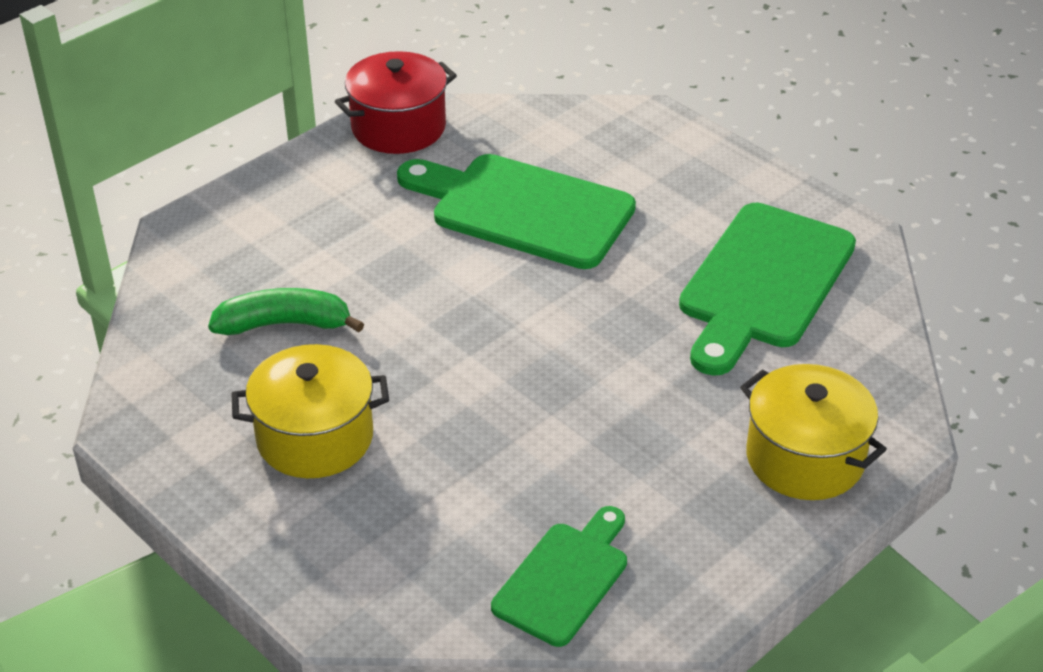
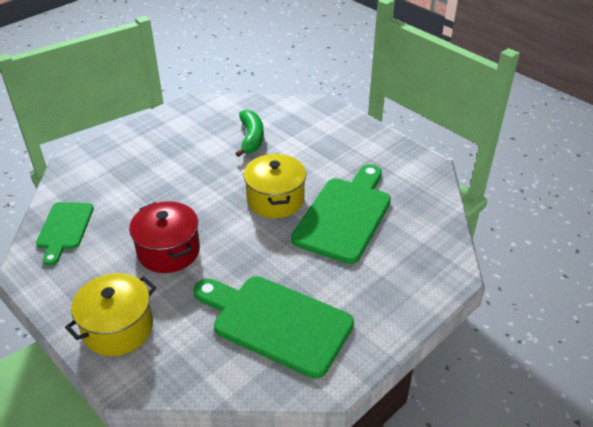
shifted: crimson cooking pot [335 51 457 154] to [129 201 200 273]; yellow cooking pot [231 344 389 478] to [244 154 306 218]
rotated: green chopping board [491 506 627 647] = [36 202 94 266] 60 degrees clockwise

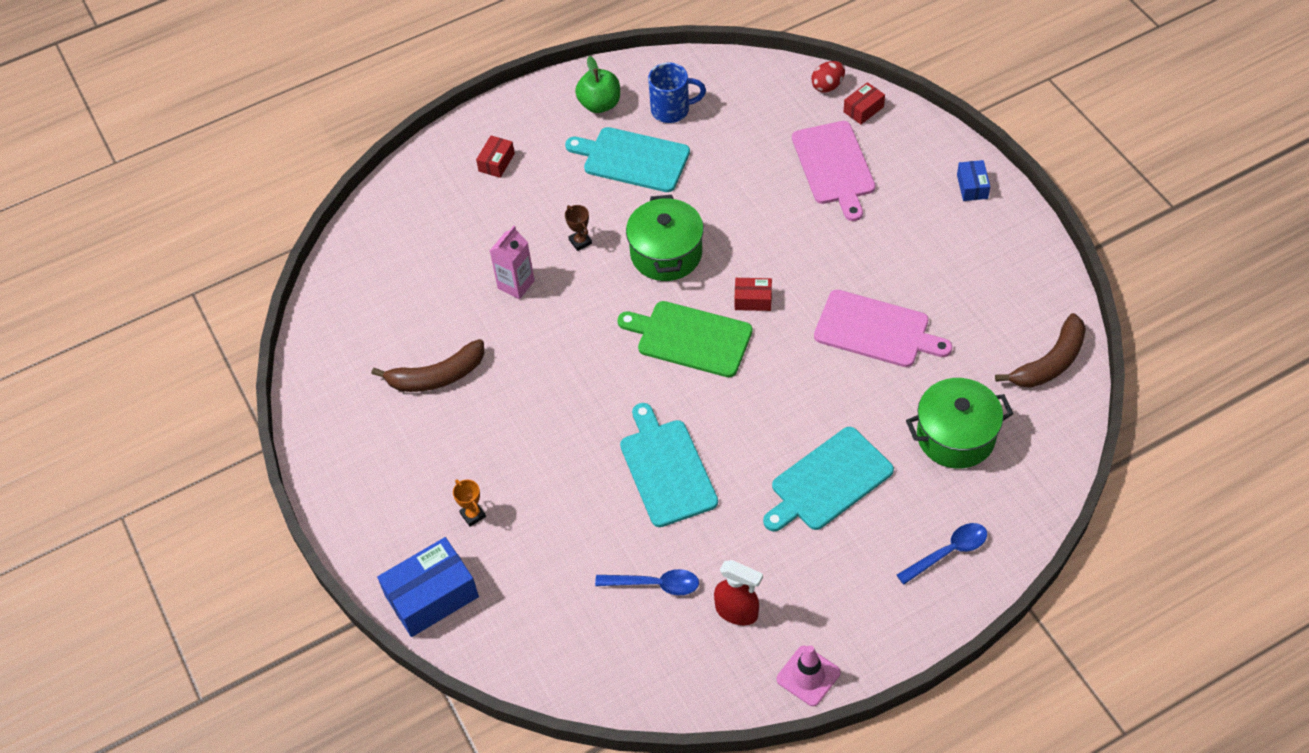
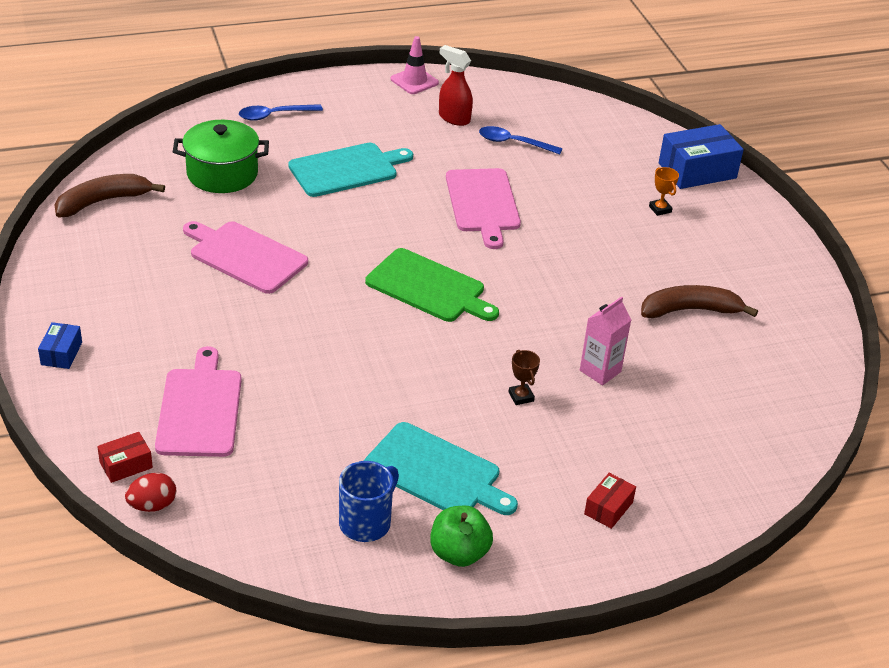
gone: green cooking pot [626 195 704 281]; crimson box [735 278 772 311]
repainted: teal chopping board [620 403 718 527] to pink chopping board [446 168 521 249]
rotated: cobalt mug [648 63 706 123] = [339 461 399 542] 120 degrees clockwise

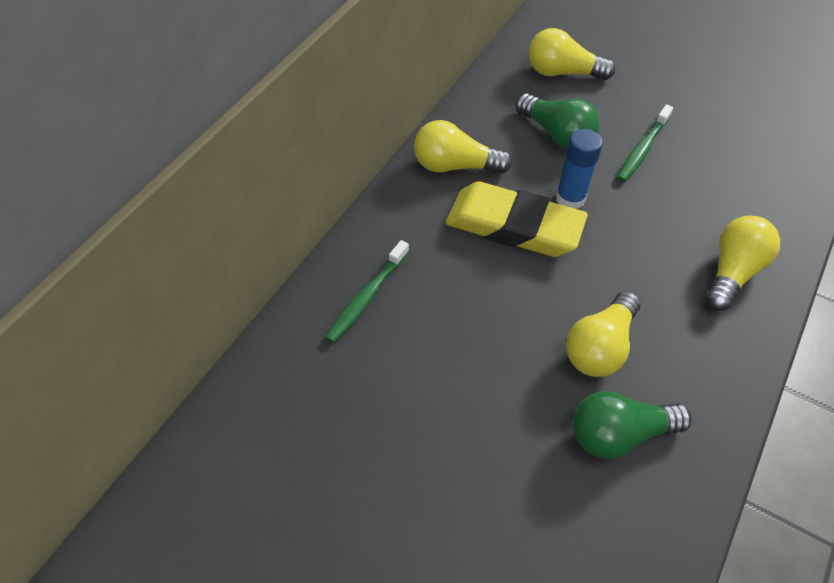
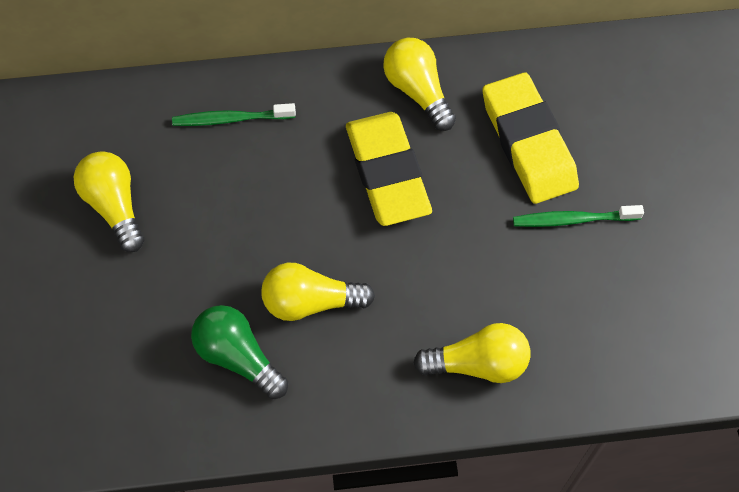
gone: cobalt glue [556 129 603 209]
shifted: yellow light bulb [528 28 616 80] to [74 151 144 252]
swapped: green light bulb [516 93 600 149] to yellow pencil eraser [483 72 579 204]

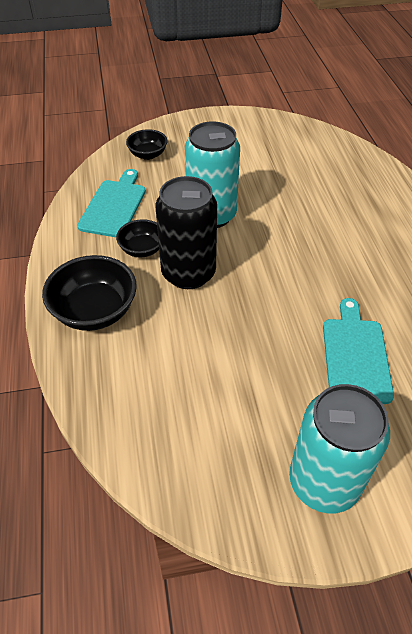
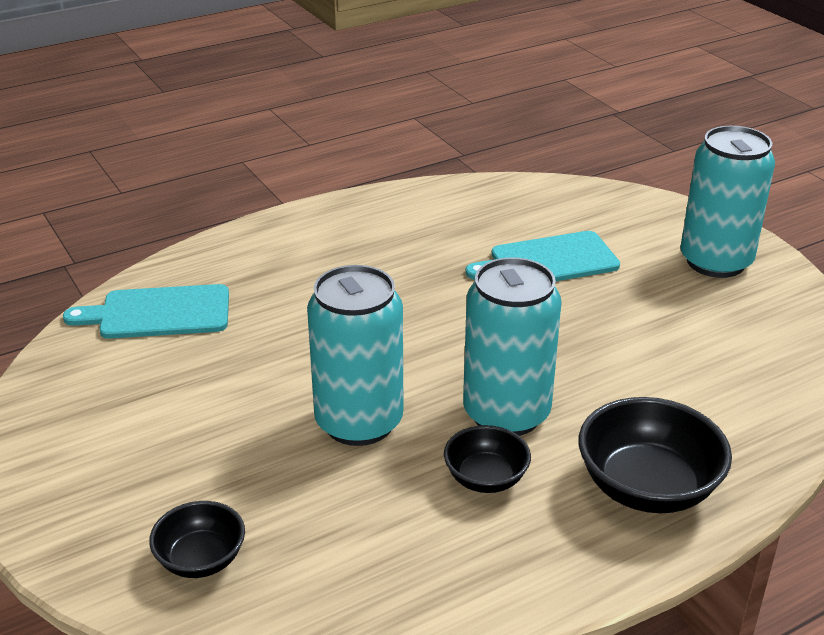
shifted: teal chopping board [77 169 146 237] to [63 284 229 339]
repainted: ebony soda can [155 176 217 289] to teal soda can [463 257 562 436]

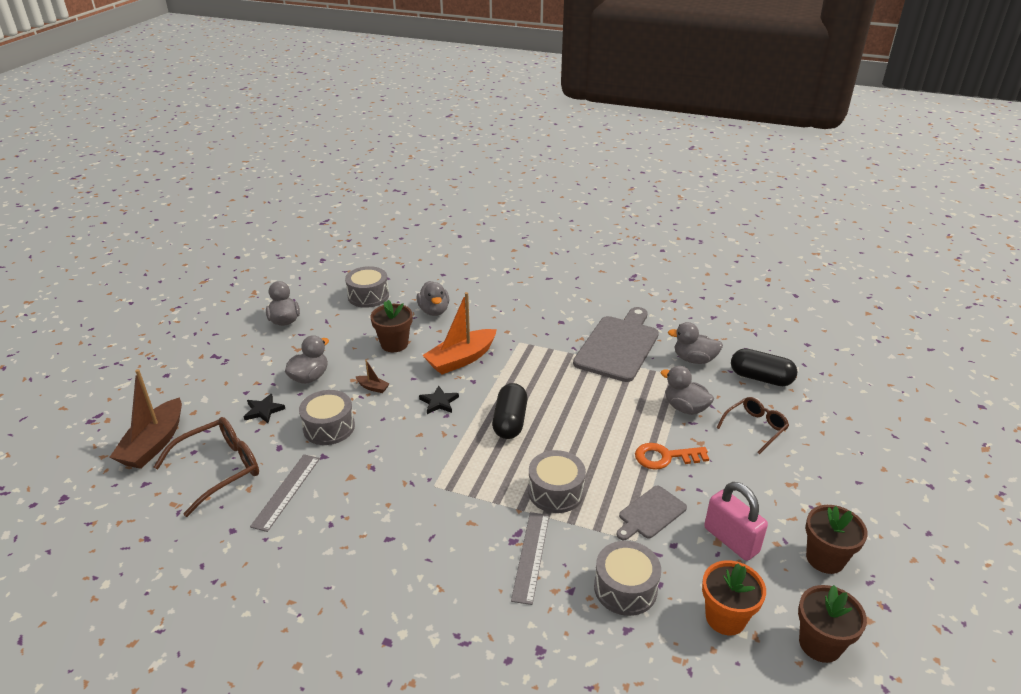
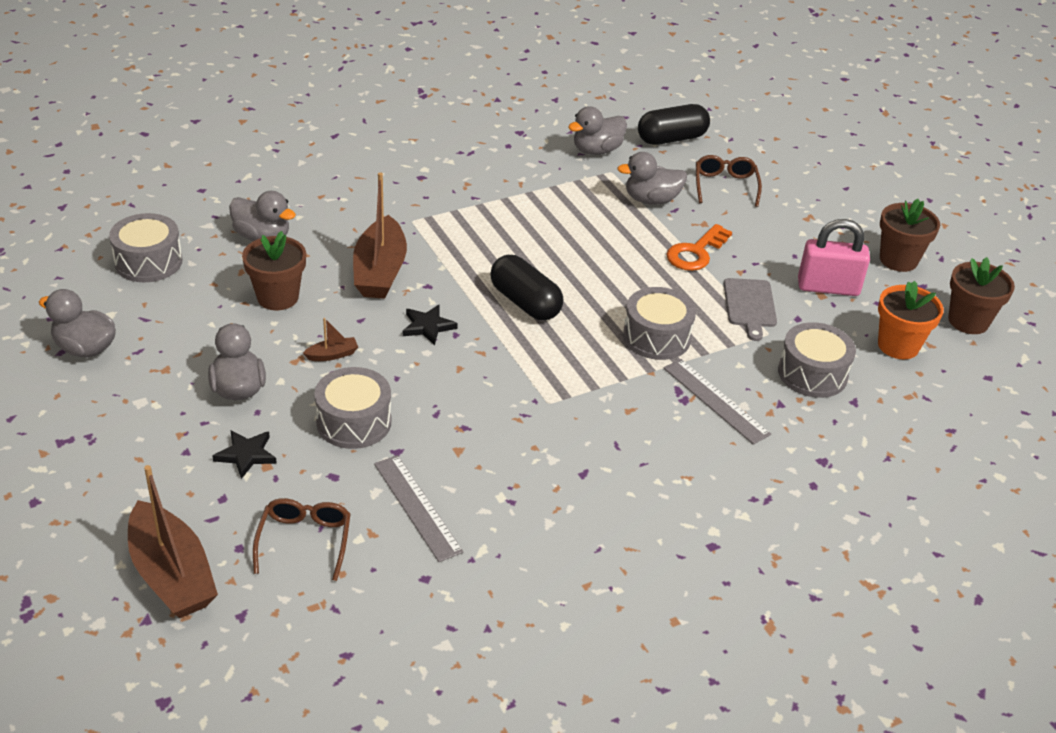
gone: gray chopping board [573 307 659 382]
repainted: bright orange boat [422 292 497 375] to dark brown boat [353 172 407 299]
scaled: dark brown spectacles [154 417 259 517] = [253 498 351 581] x0.64

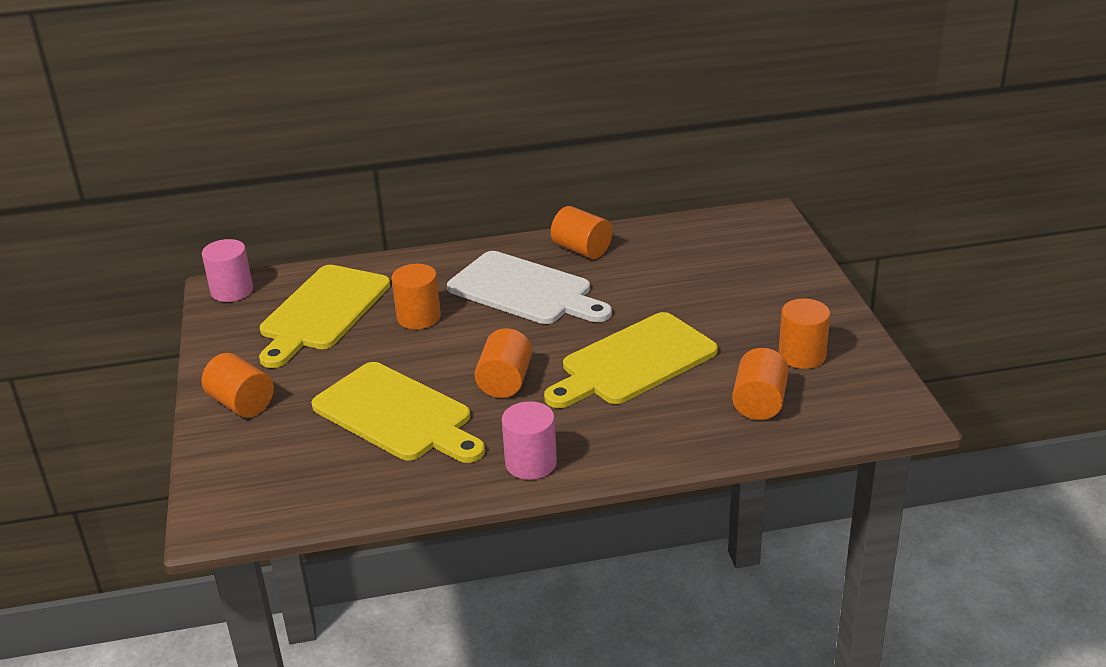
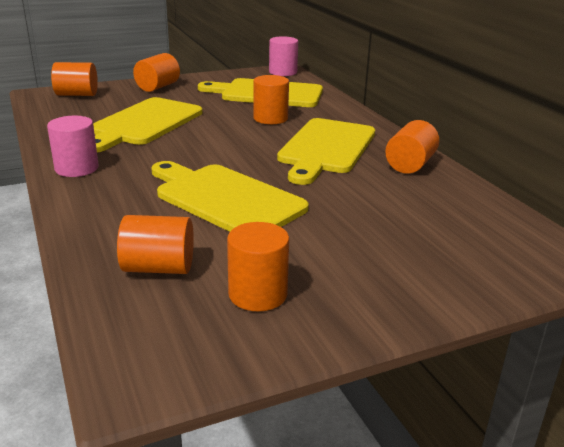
shifted: bright orange solid cylinder [475 328 532 398] to [51 62 98 96]
repainted: pure white chopping board [447 251 612 324] to yellow chopping board [277 118 375 185]

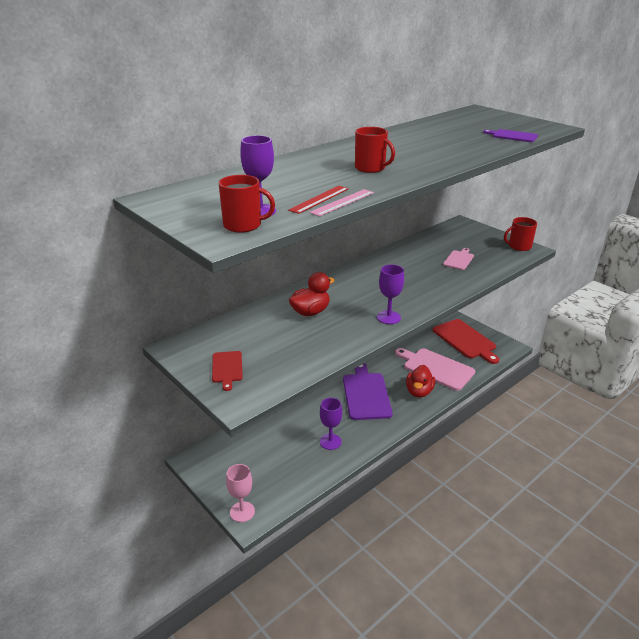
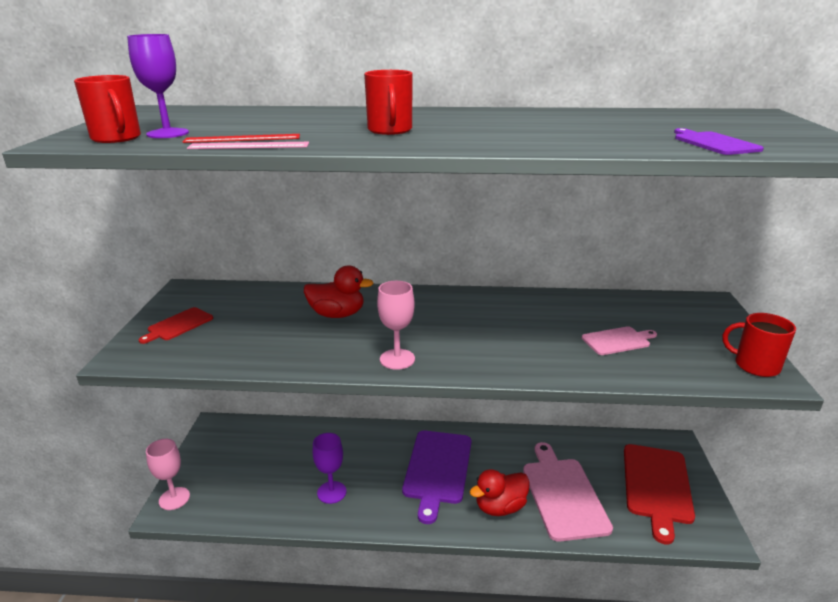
repainted: purple chalice [377 265 404 324] to pink chalice [377 281 415 370]
rotated: purple chopping board [343 363 393 420] = [402 431 471 524] 150 degrees clockwise

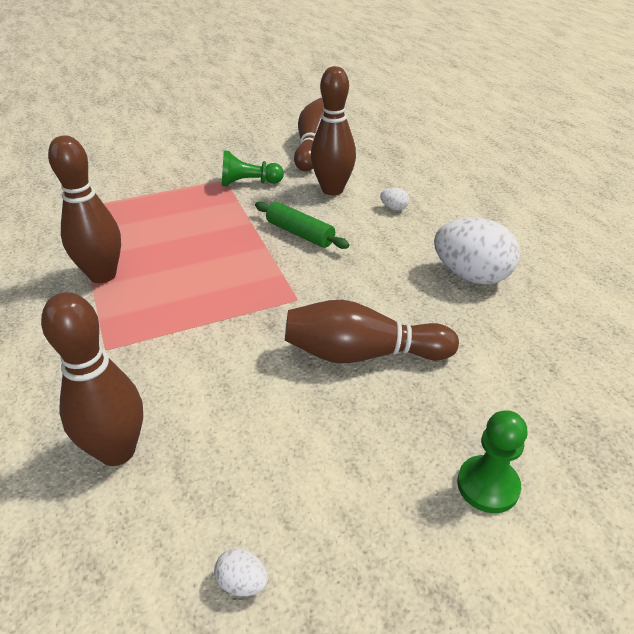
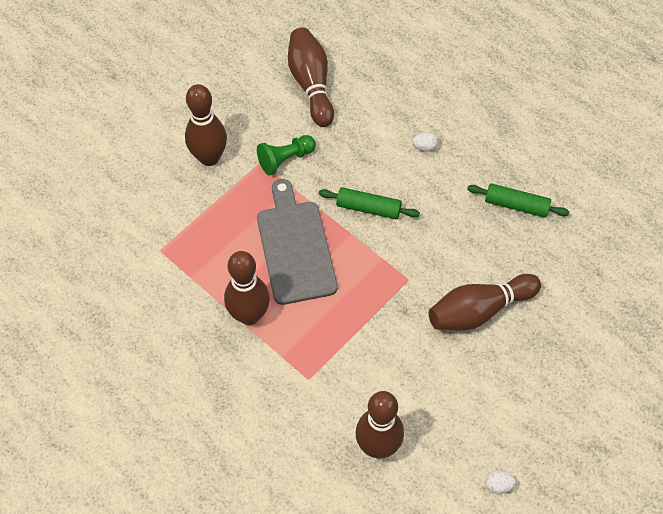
gone: green chess pawn [457 410 528 513]
new: gray chopping board [257 179 338 305]
shifted: dark brown tenpin [311 66 356 195] to [185 84 227 166]
swapped: pure white egg [434 217 520 285] to green dough roller [467 183 569 218]

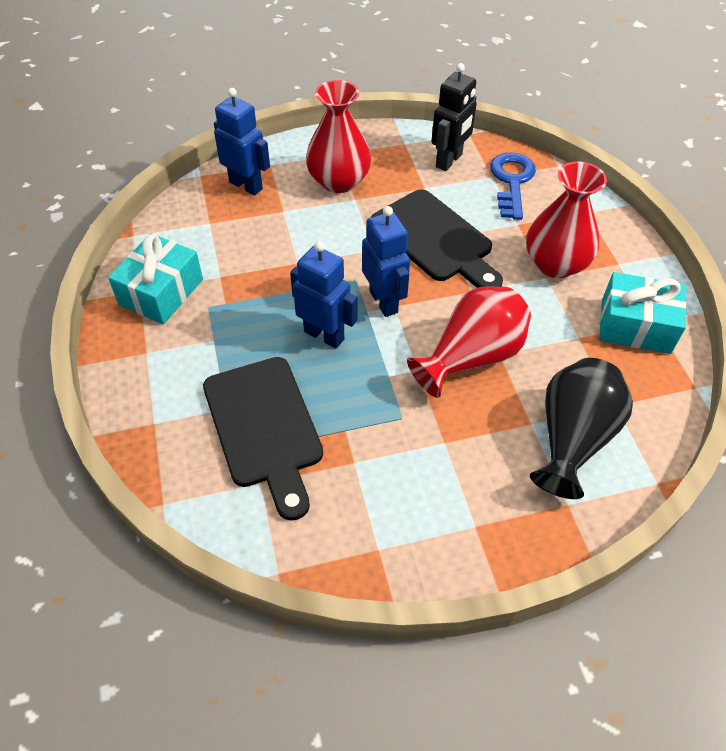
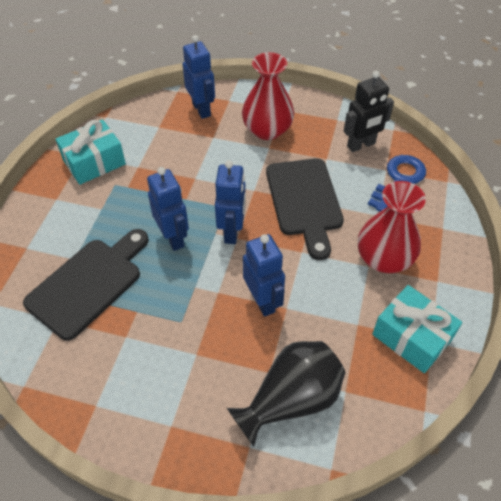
swapped: crimson tall vase [407 286 531 398] to cobalt robot [243 234 285 317]
rotated: ebony chopping board [203 357 323 521] = [23 229 149 341] 150 degrees counterclockwise

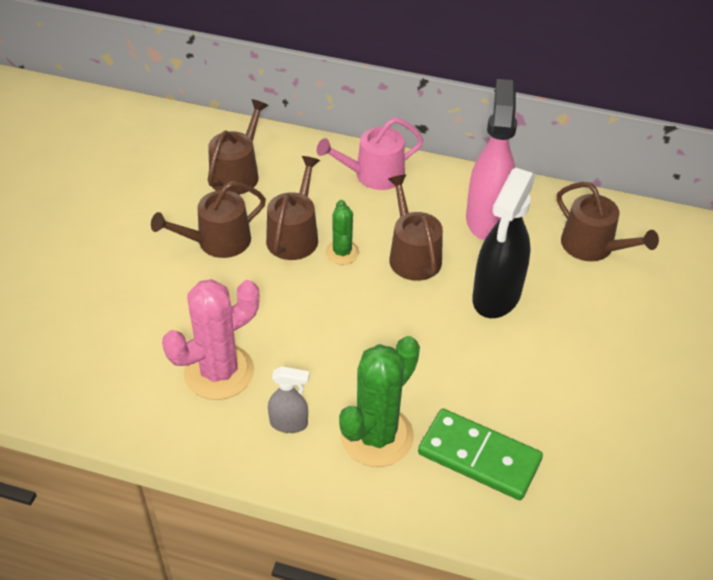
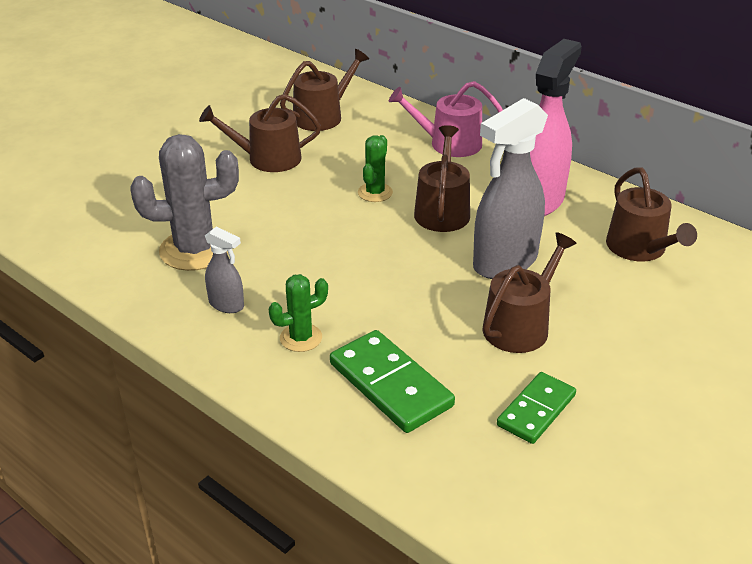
new: green domino piece [497 372 576 444]
shifted: dark brown watering pot [266 156 320 260] to [482 232 577 353]
repainted: ebony sprayer [472 168 535 318] to gray sprayer [473 98 548 279]; pink saguaro cactus [162 279 259 400] to gray saguaro cactus [130 134 239 271]
scaled: green saguaro cactus [339 336 420 467] = [269 274 328 352] x0.54

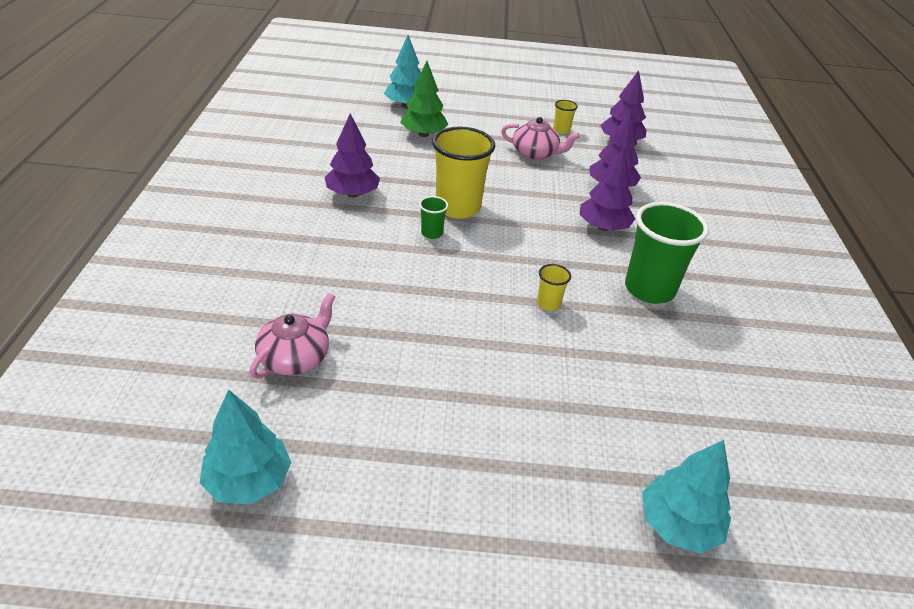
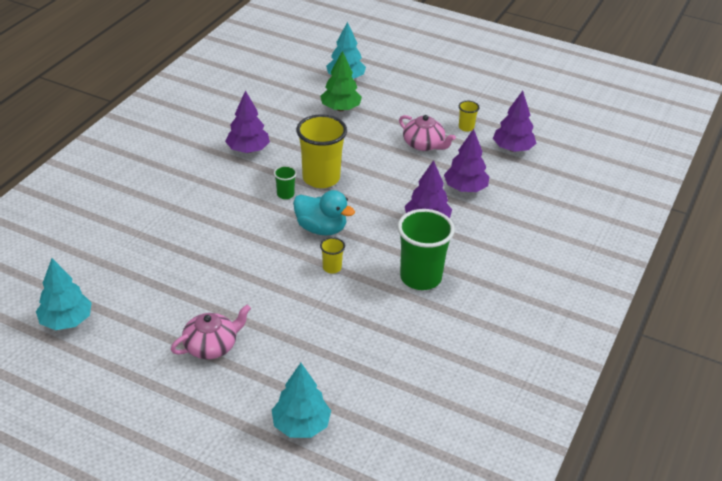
new: teal rubber duck [293 190 355 235]
shifted: pink china teapot [249 293 335 378] to [171 304 251 359]

